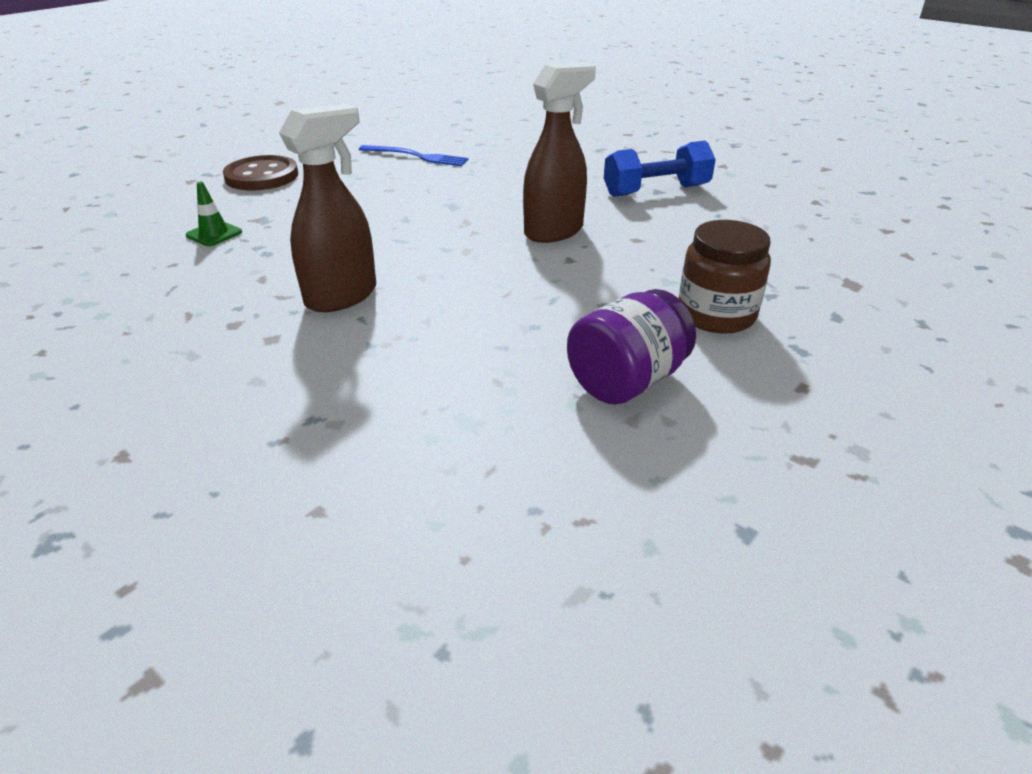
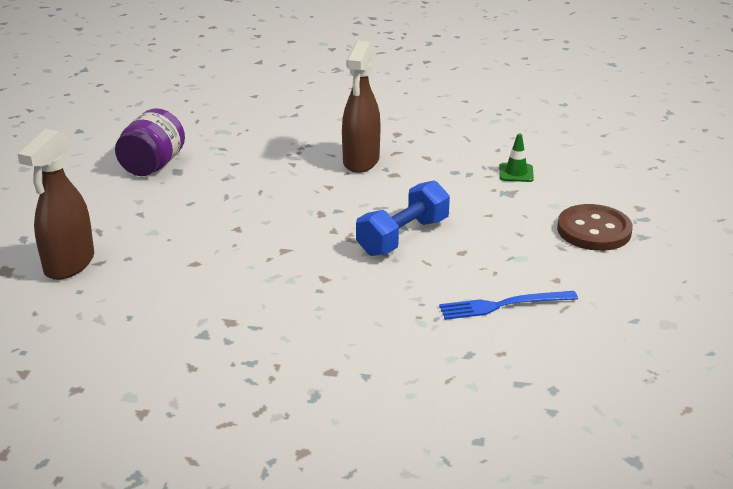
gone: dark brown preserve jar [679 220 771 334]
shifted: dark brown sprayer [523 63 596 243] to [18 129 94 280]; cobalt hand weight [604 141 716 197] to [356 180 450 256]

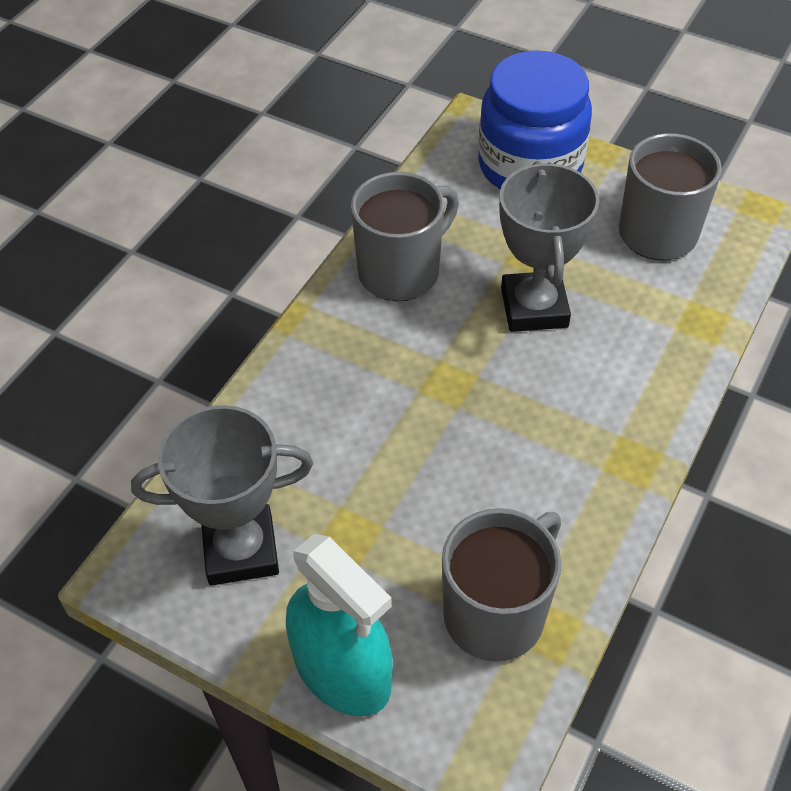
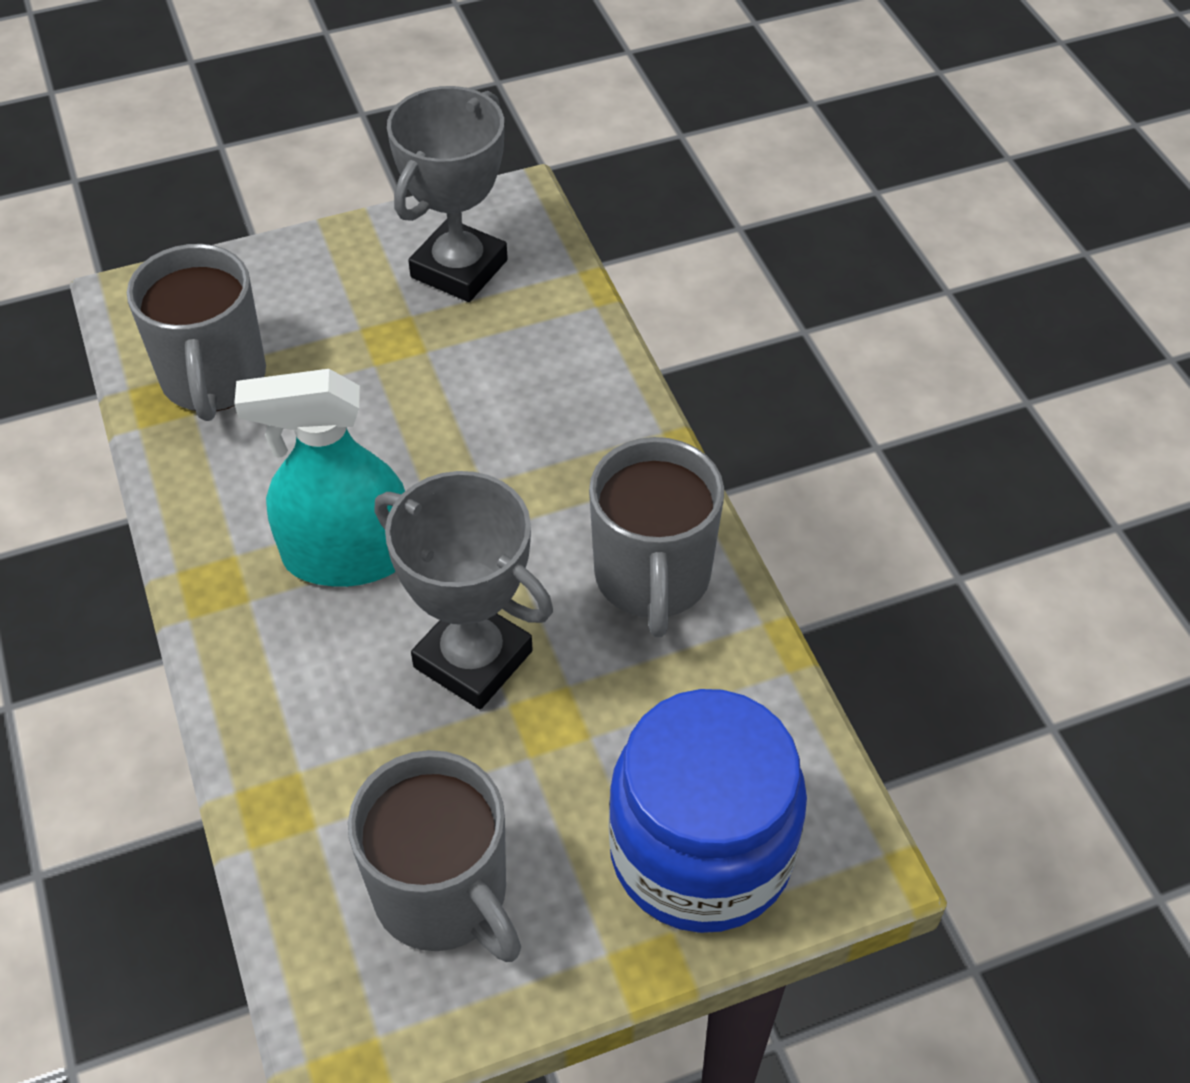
shifted: teal sprayer [286 534 393 716] to [234 369 405 587]

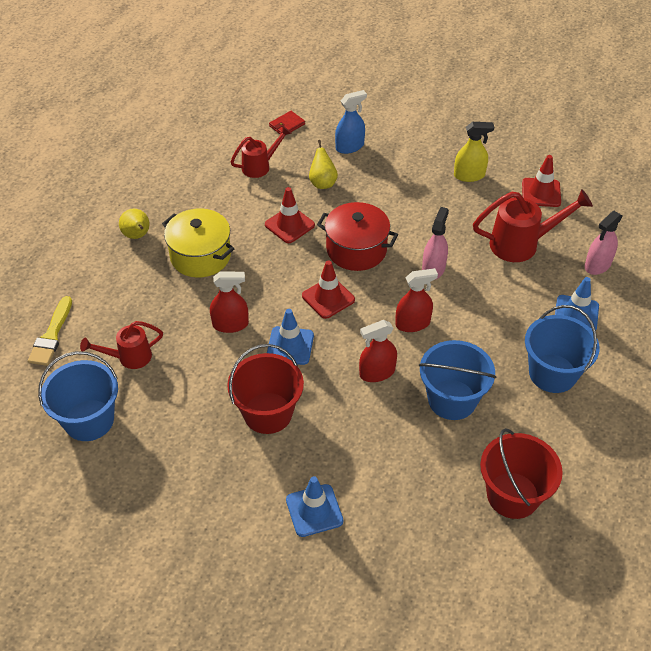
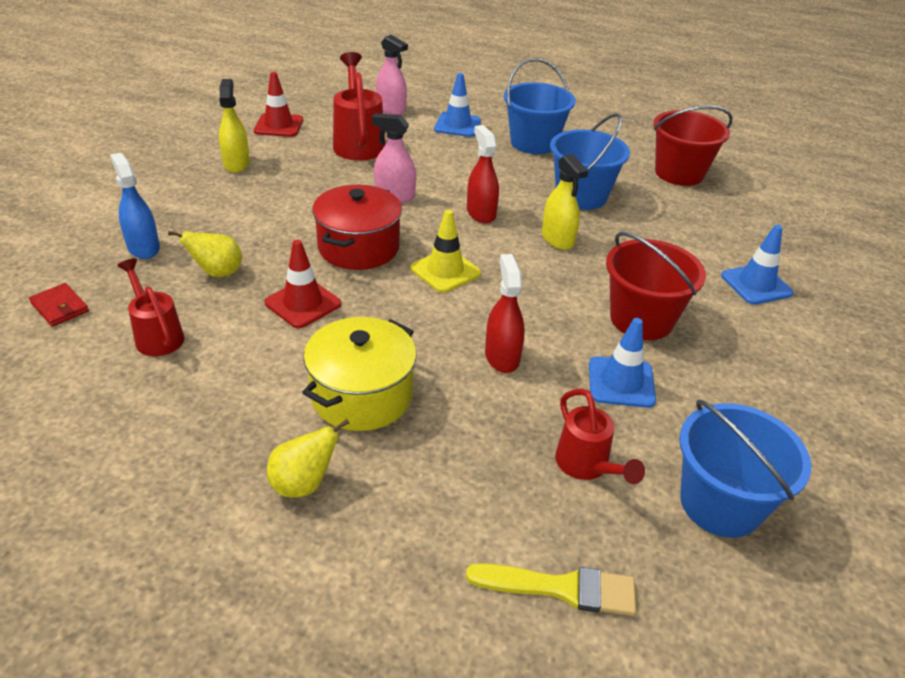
shifted: cobalt traffic cone [267 309 314 365] to [589 318 656 408]
repainted: crimson traffic cone [302 260 355 319] to yellow traffic cone [410 210 481 293]; crimson sprayer [359 320 397 382] to yellow sprayer [542 154 588 250]

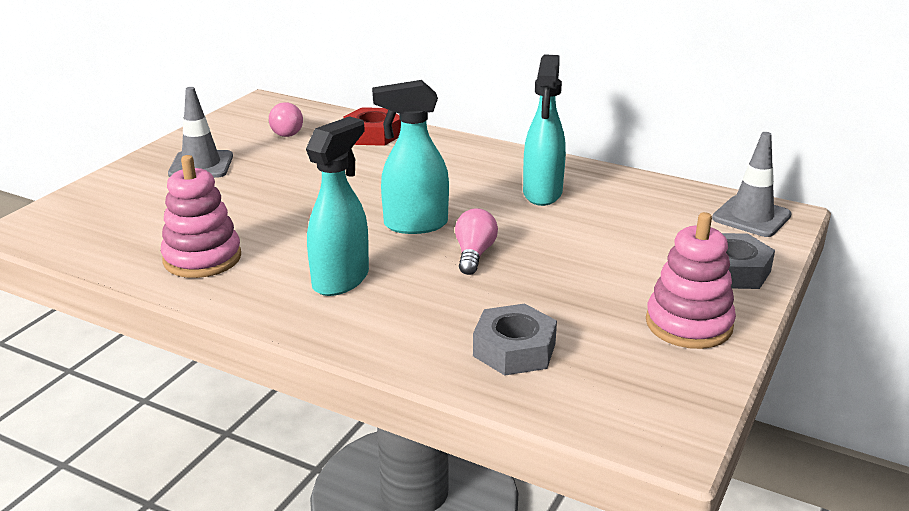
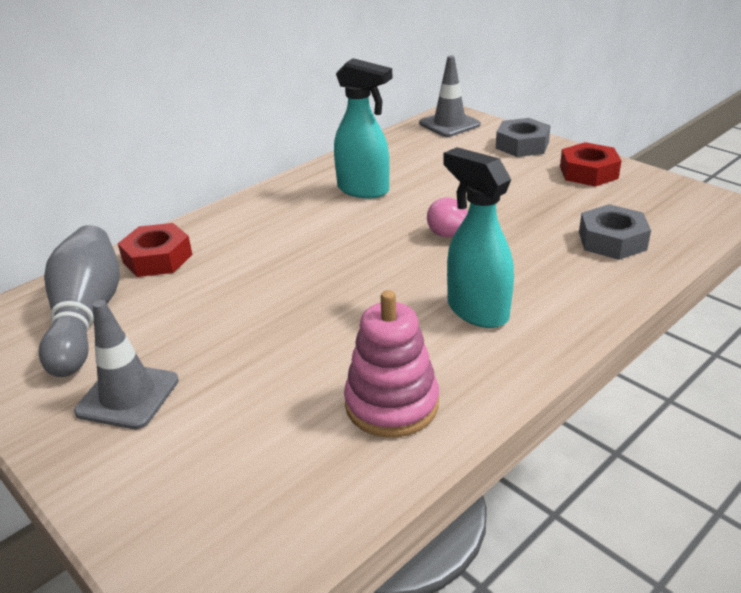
gone: teal sprayer [372 80 449 234]
swapped: pink light bulb [269 102 303 137] to gray tenpin [38 225 120 377]; pink stacking rings [646 212 736 349] to crimson hexagon nut [560 142 622 187]

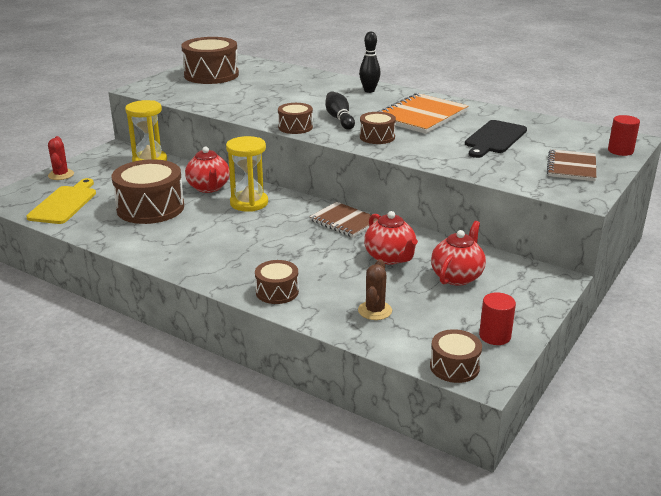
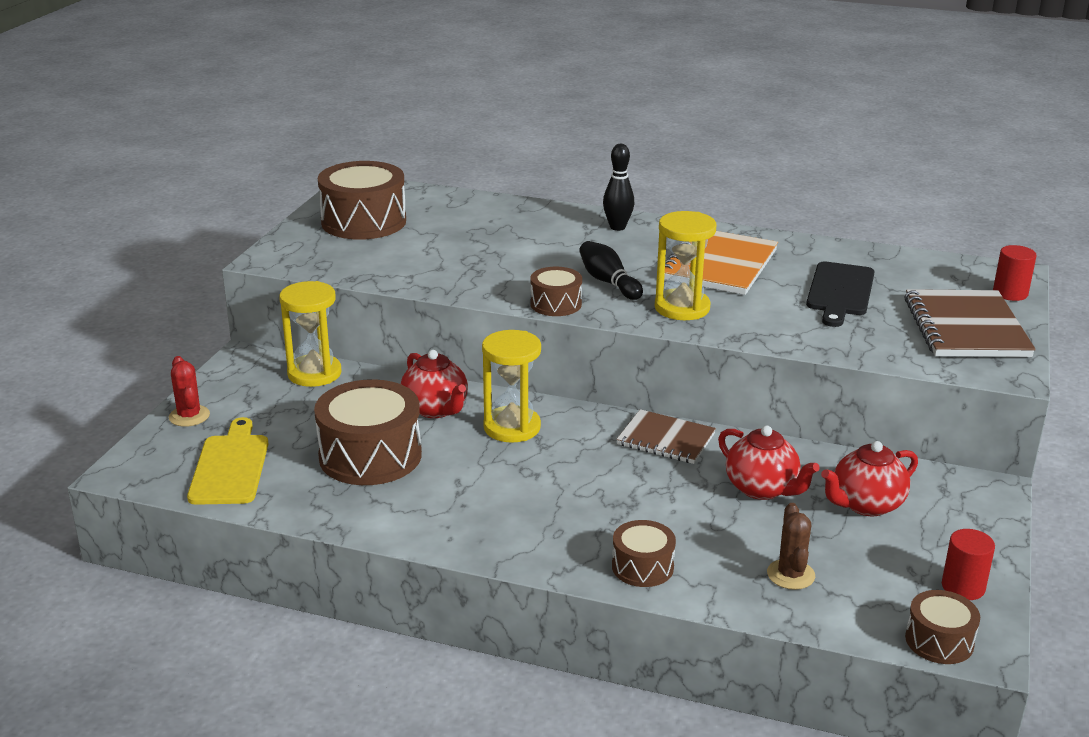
swapped: dark brown toy drum [360 112 396 144] to yellow sandglass [655 211 716 320]
rotated: crimson china teapot [431 221 486 286] = [821 441 918 516] 135 degrees counterclockwise
scaled: dark brown notebook [547 149 596 181] = [904 289 1036 357] x1.55

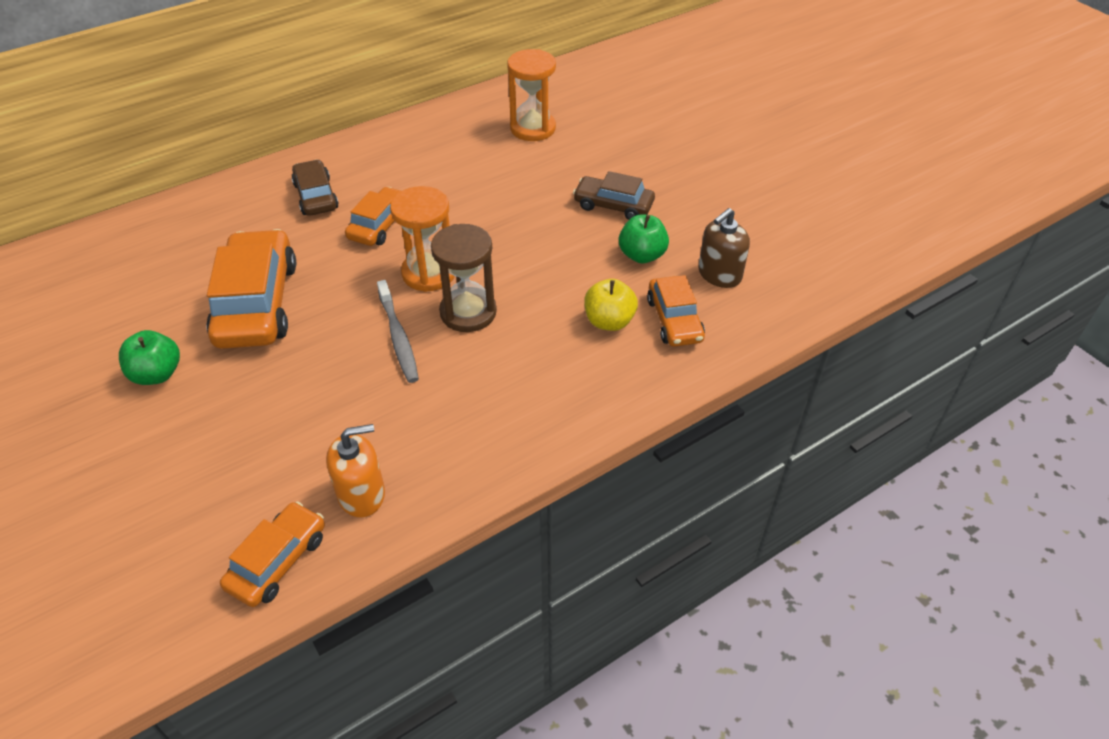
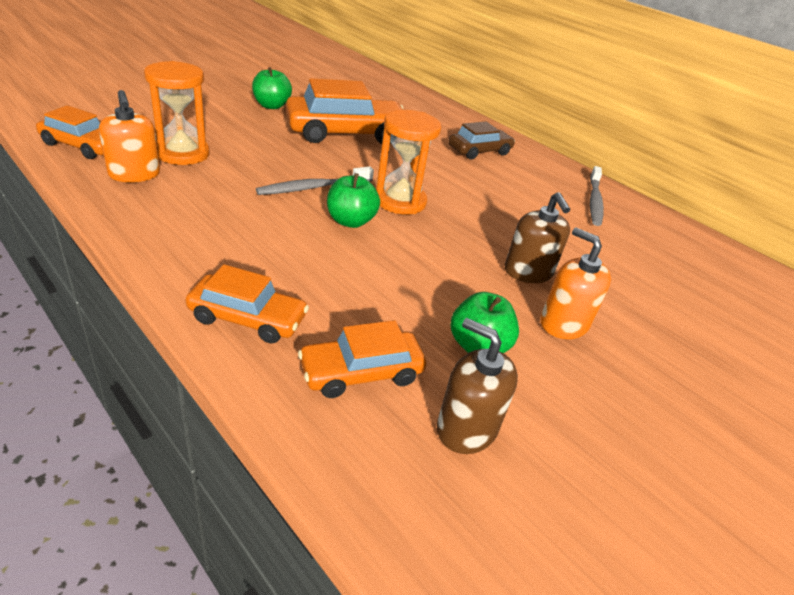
gone: yellow apple fruit [584 279 638 331]
new: gray dental brush [590 166 604 226]; dark brown soap dispenser [505 192 570 283]
shifted: bright orange sandglass [507 49 556 141] to [144 61 210 165]; bright orange toy car [345 187 401 246] to [186 264 309 343]
swapped: dark brown toy car [573 171 655 220] to bright orange soap dispenser [540 227 611 339]; dark brown sandglass [431 224 497 332] to green apple fruit [327 173 380 228]

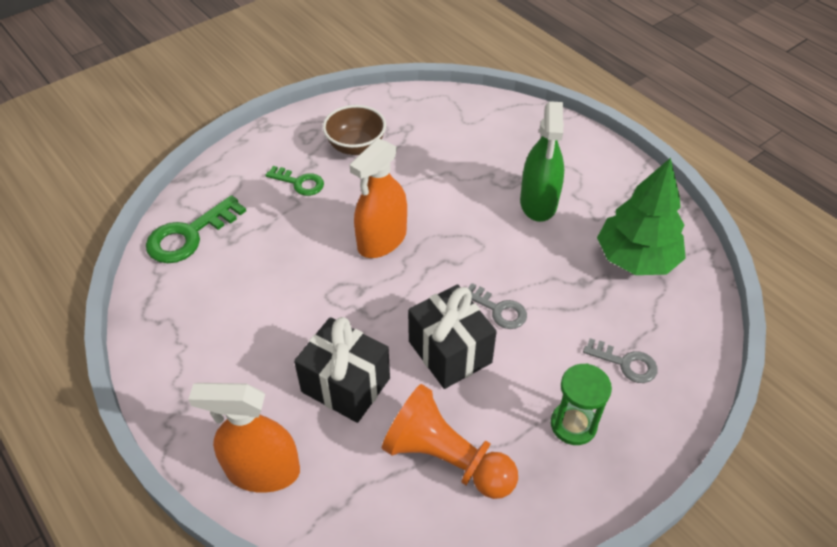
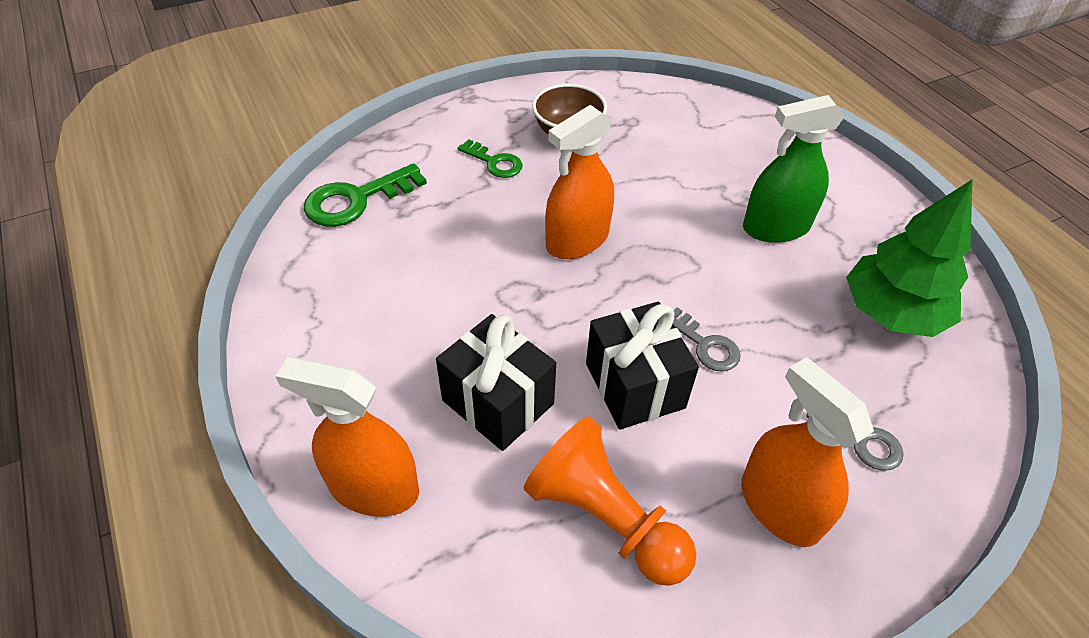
swapped: green sandglass [551 363 612 445] to bright orange sprayer [741 357 874 547]
rotated: green sprayer [520 101 564 222] = [743 95 845 243] 60 degrees clockwise

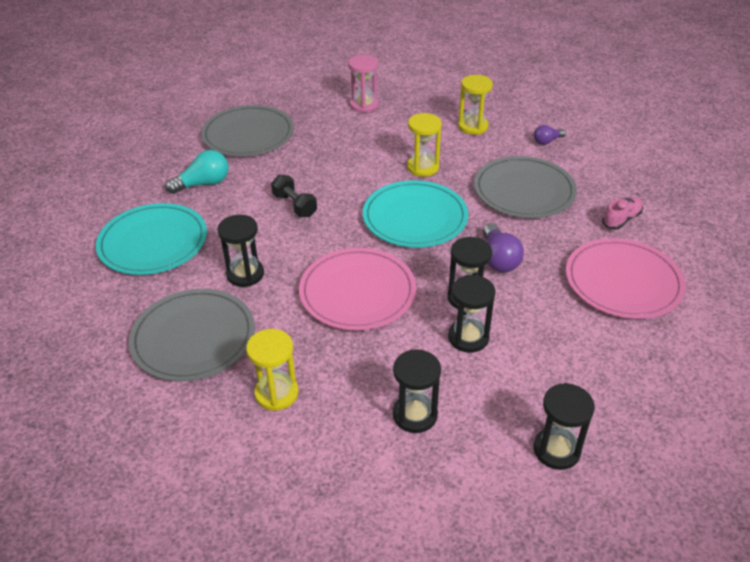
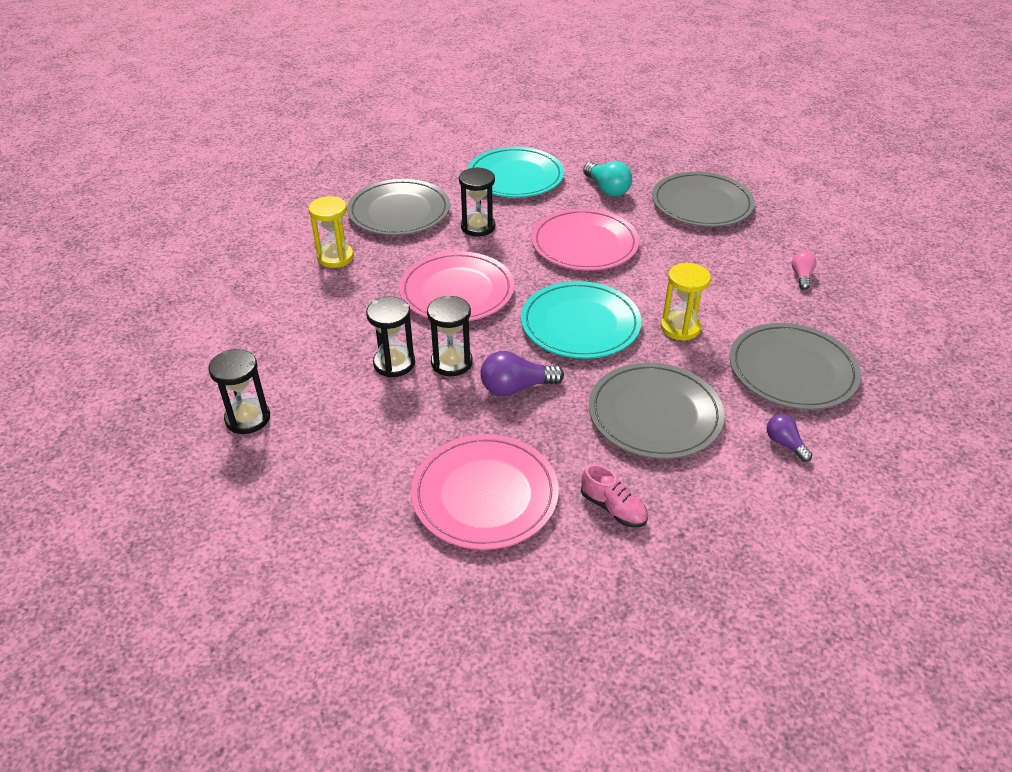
gone: ebony sandglass [393 349 441 433]
swapped: pink sandglass [348 55 379 113] to pink light bulb [791 251 816 290]; yellow sandglass [458 75 493 135] to gray flat dish [730 323 861 410]; ebony hand weight [271 175 317 217] to pink flat dish [531 208 639 271]

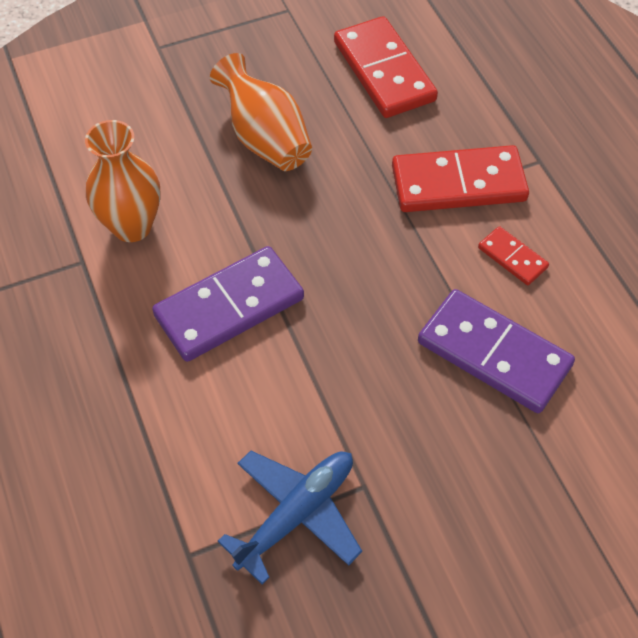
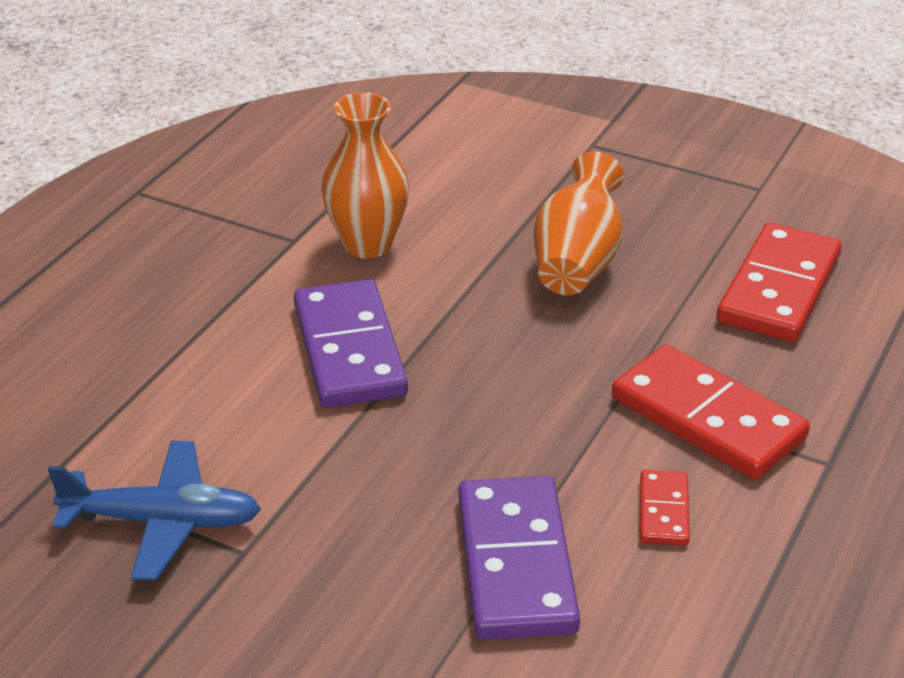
rotated: purple domino piece [152 246 304 362] = [294 279 408 408] 60 degrees clockwise

